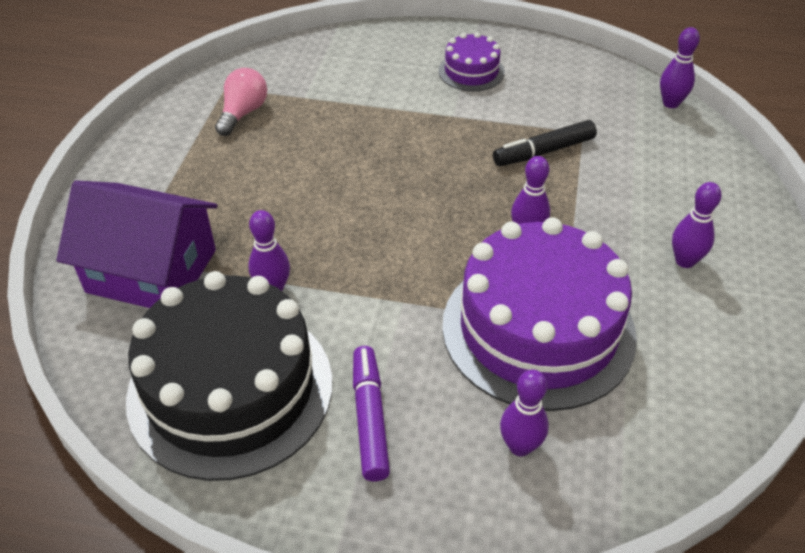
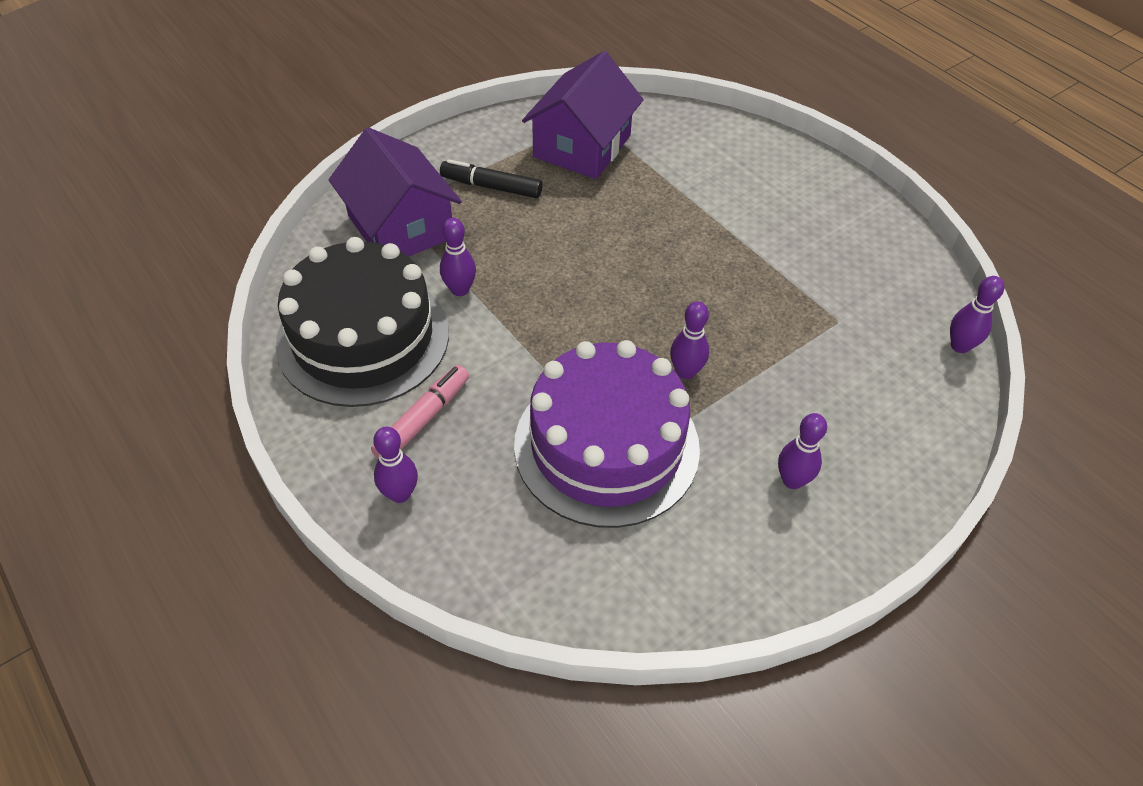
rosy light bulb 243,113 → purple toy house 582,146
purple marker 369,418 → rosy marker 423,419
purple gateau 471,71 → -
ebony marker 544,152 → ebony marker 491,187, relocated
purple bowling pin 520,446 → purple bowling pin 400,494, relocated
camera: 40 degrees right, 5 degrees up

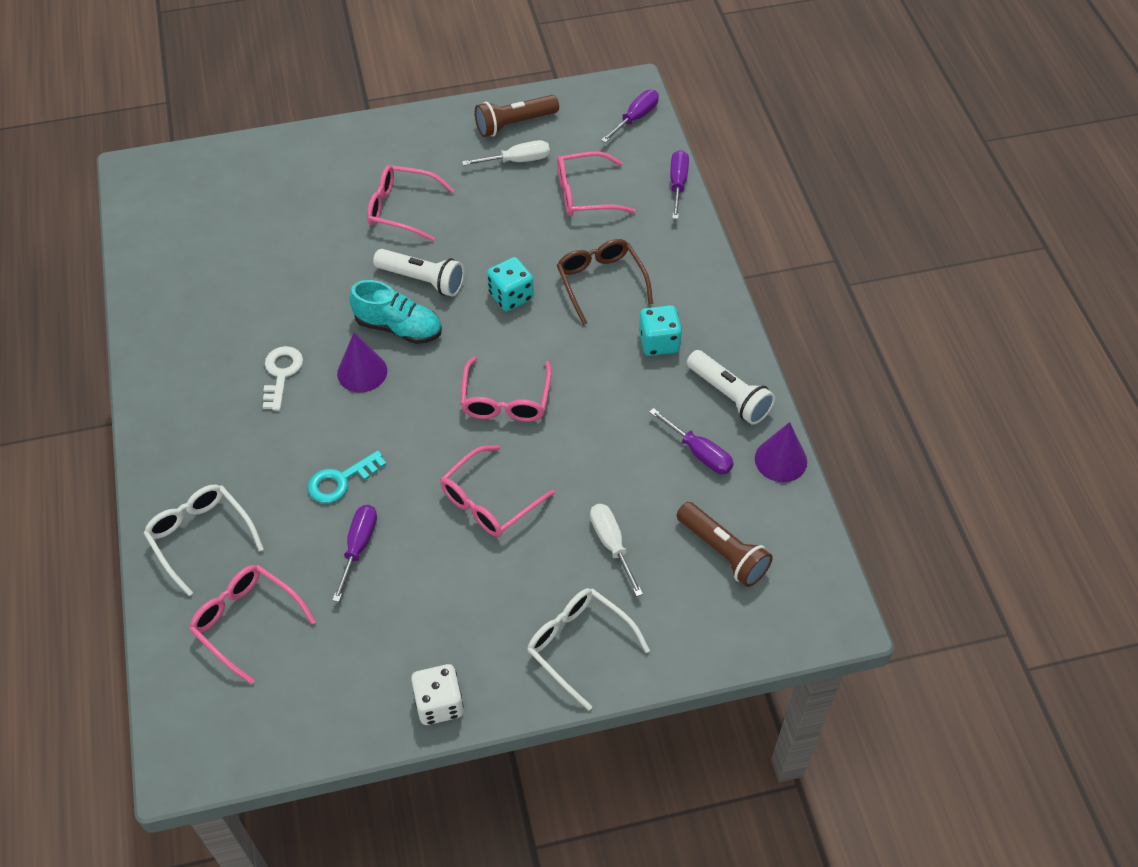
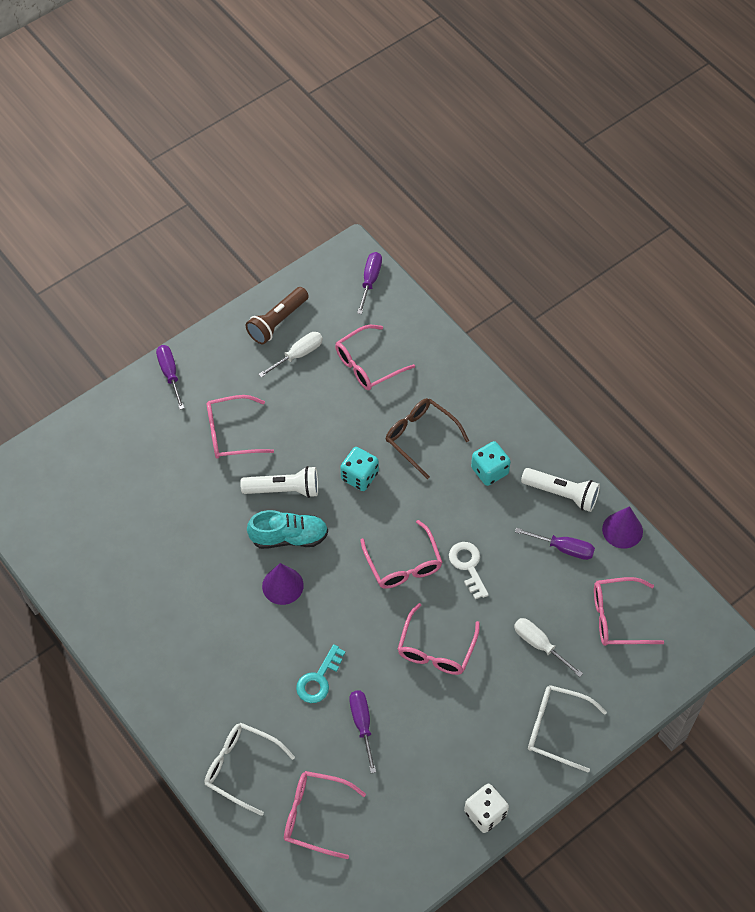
snow-white latchkey 281,374 → snow-white latchkey 468,566, relocated
purple flat screwdriver 678,184 → purple flat screwdriver 170,374, relocated
brown torch 723,552 → rosy spectacles 618,617
camera: 25 degrees left, 5 degrees up

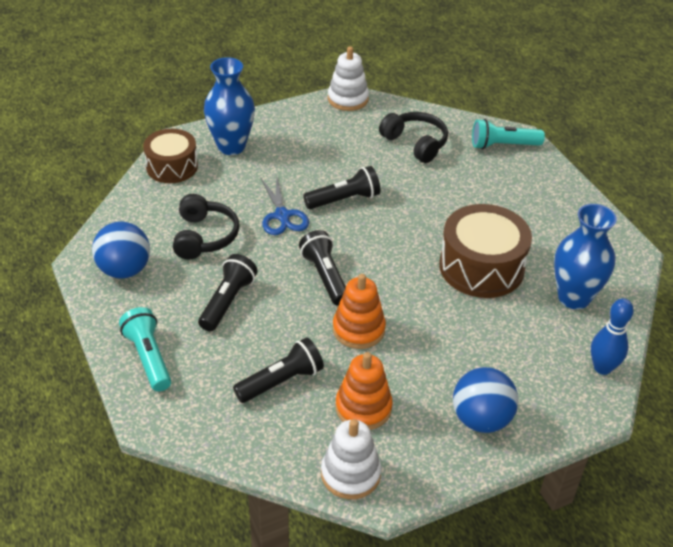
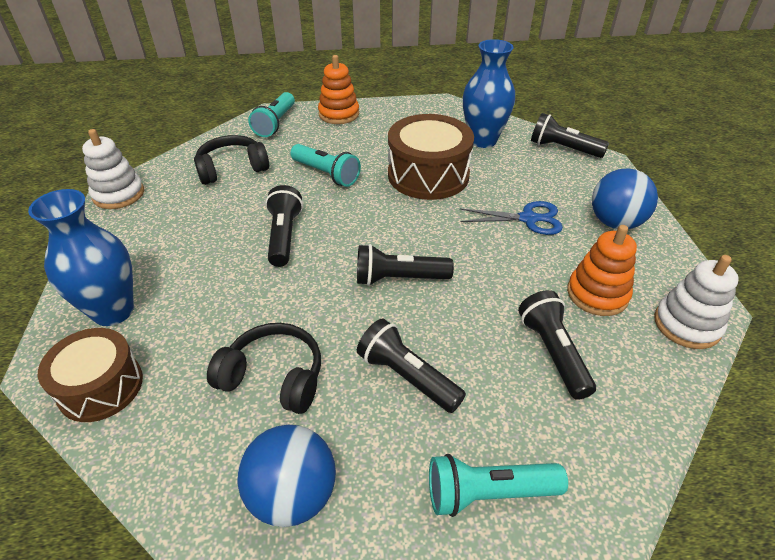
royal blue pair of scissors 282,215 → royal blue pair of scissors 528,219, relocated
bright orange stacking toy 358,329 → bright orange stacking toy 339,114, relocated
royal blue bowling pin 602,368 → ebony torch 563,148
- → turquoise torch 326,174
camera: 70 degrees left, 0 degrees up

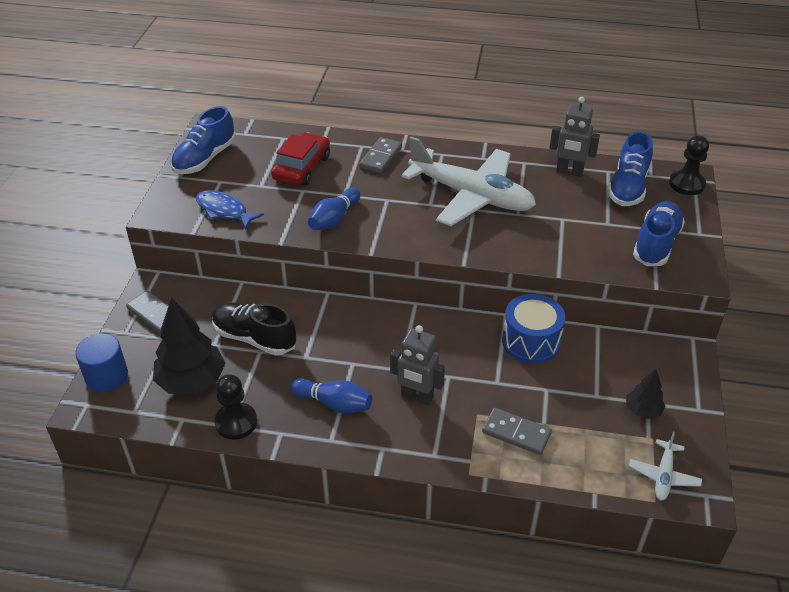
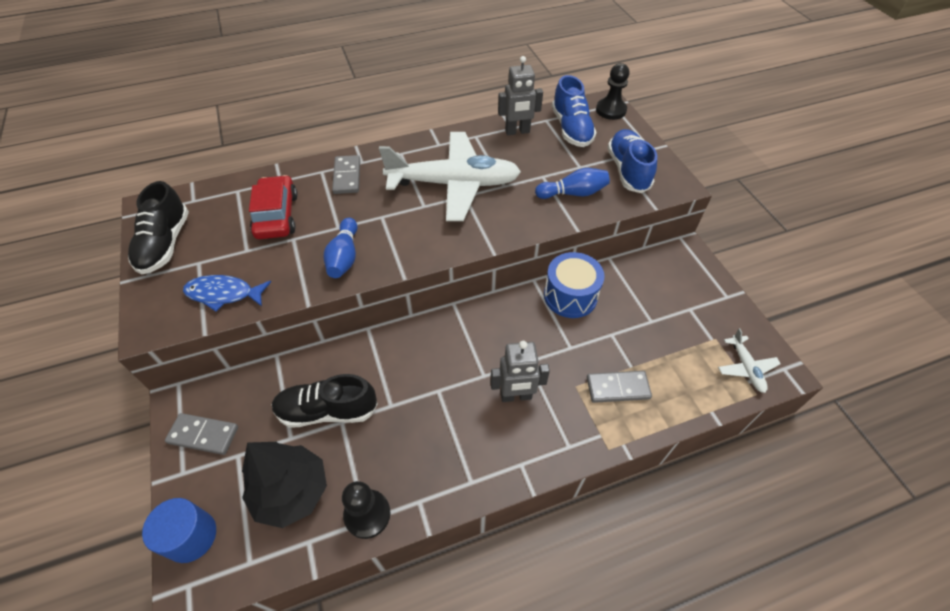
royal blue sneaker 205,159 → ebony sneaker 165,244
royal blue bowling pin 334,403 → royal blue bowling pin 573,193, relocated
ebony toy tree 642,410 → -
camera: 30 degrees left, 10 degrees up

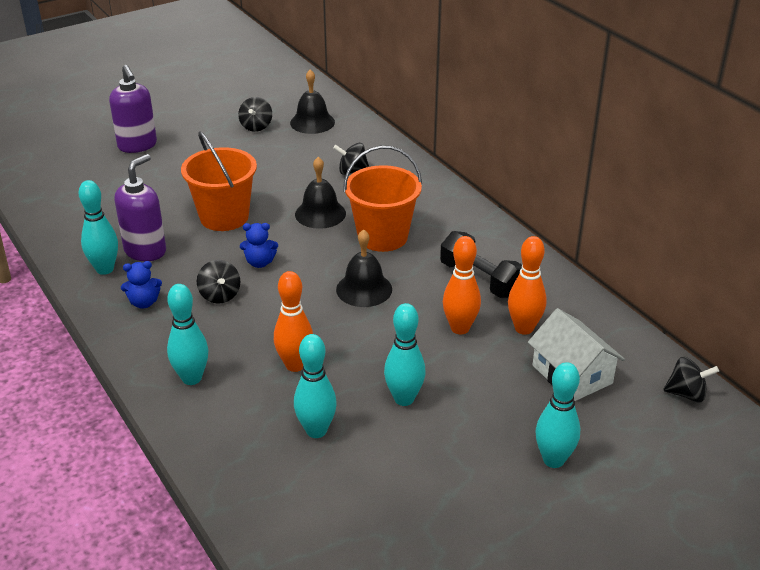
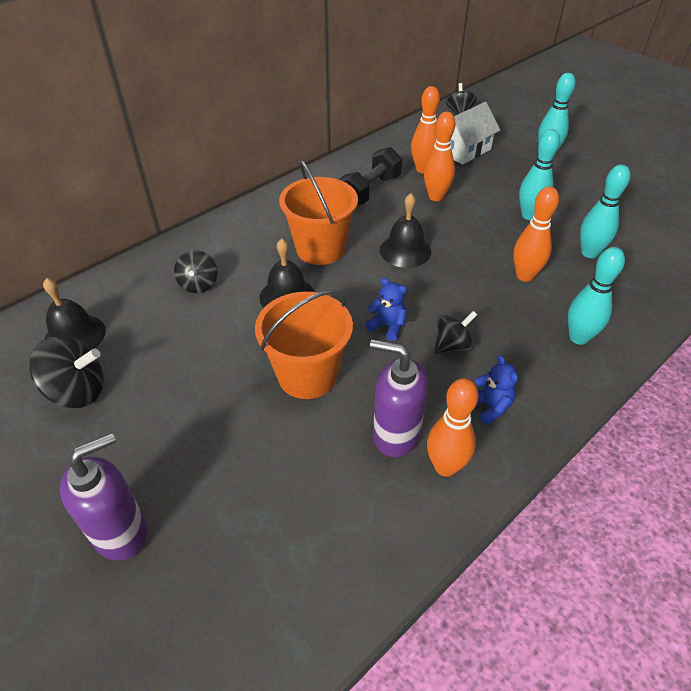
turquoise bowling pin 105,269 → bright orange bowling pin 445,467
ebony whirligig 256,126 → ebony whirligig 77,391, x1.53
royal blue teddy bear 259,262 → royal blue teddy bear 387,326, 45 degrees counterclockwise
camera: 100 degrees left, 10 degrees up

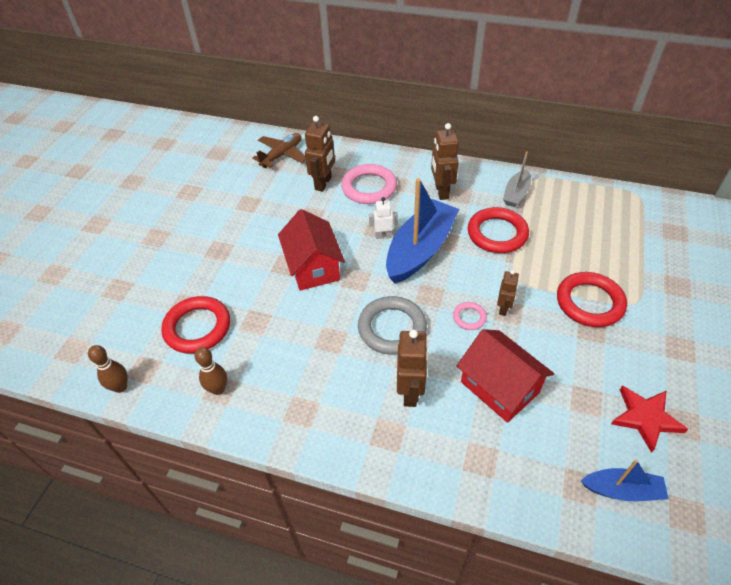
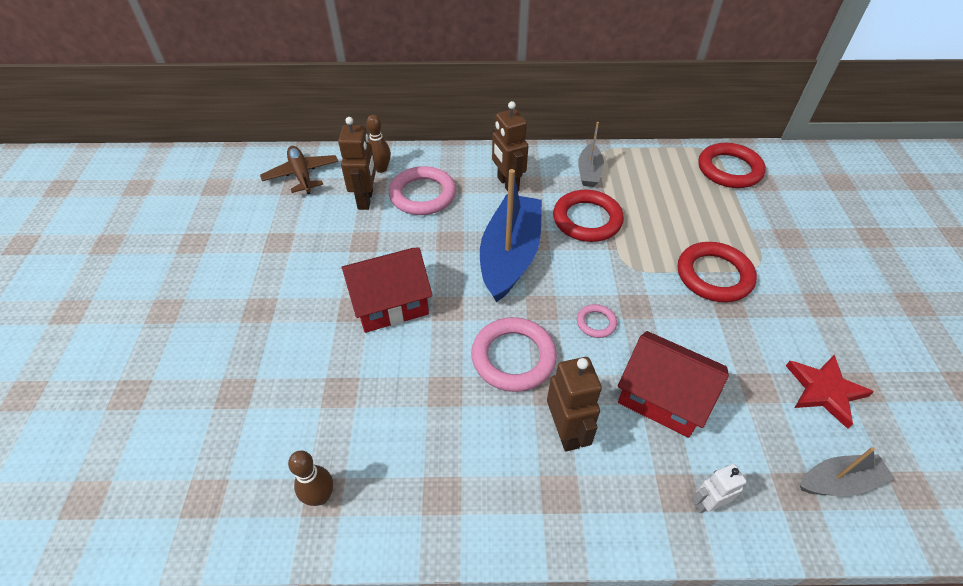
brown bowling pin 120,387 → brown bowling pin 381,169, relocated
scarlet torus 197,327 → scarlet torus 729,169, relocated
brown aeroplane 282,155 → brown aeroplane 302,175, 45 degrees counterclockwise
scarlet toy house 313,267 → scarlet toy house 390,304, 75 degrees counterclockwise
ash-grey torus 392,328 → rosy torus 513,357
snow-white toy robot 383,236 → snow-white toy robot 707,503, relocated
brown toy robot 503,308 → -
royal blue toy boat 622,490 → ash-grey toy boat 839,481
camera: 20 degrees left, 0 degrees up

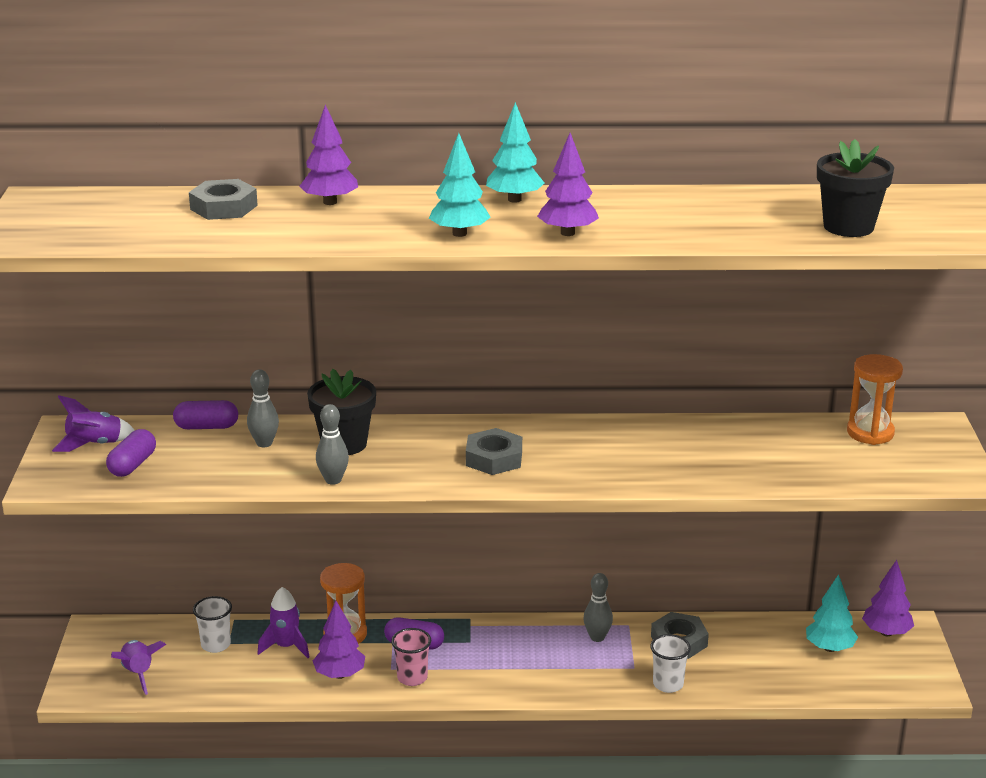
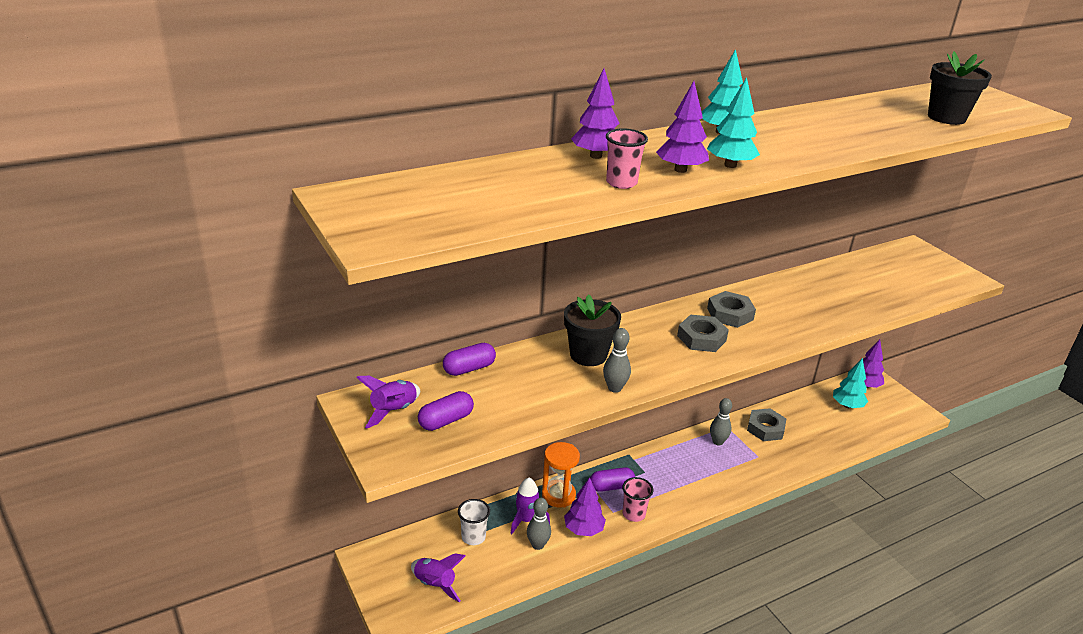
purple capsule 132,465 → purple capsule 446,421, 60 degrees clockwise
ash-grey hex nut 223,207 → ash-grey hex nut 730,314, relocated
ash-grey bowling pin 264,443 → ash-grey bowling pin 538,545, relocated
purple toy tree 567,233 → purple toy tree 680,170, relocated
snow-white tumbler 668,684 → -
bright orange hourglass 870,433 → -
- → rosy tumbler 621,183
camera: 30 degrees left, 5 degrees up

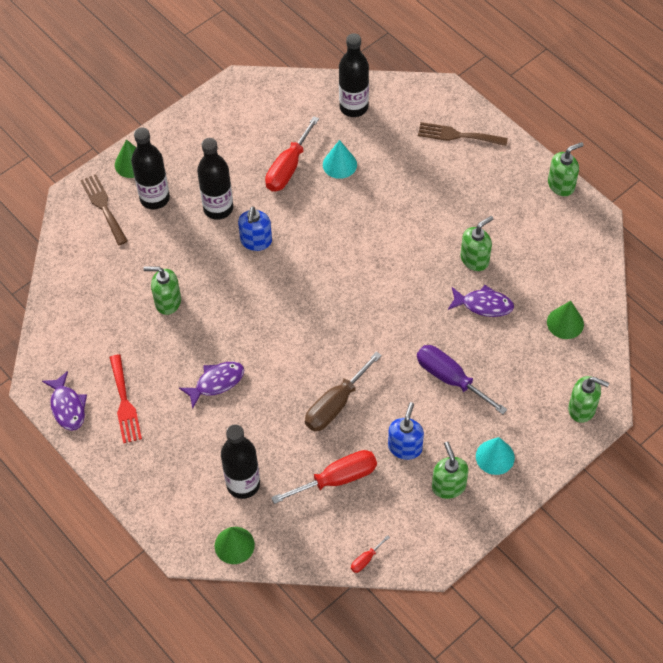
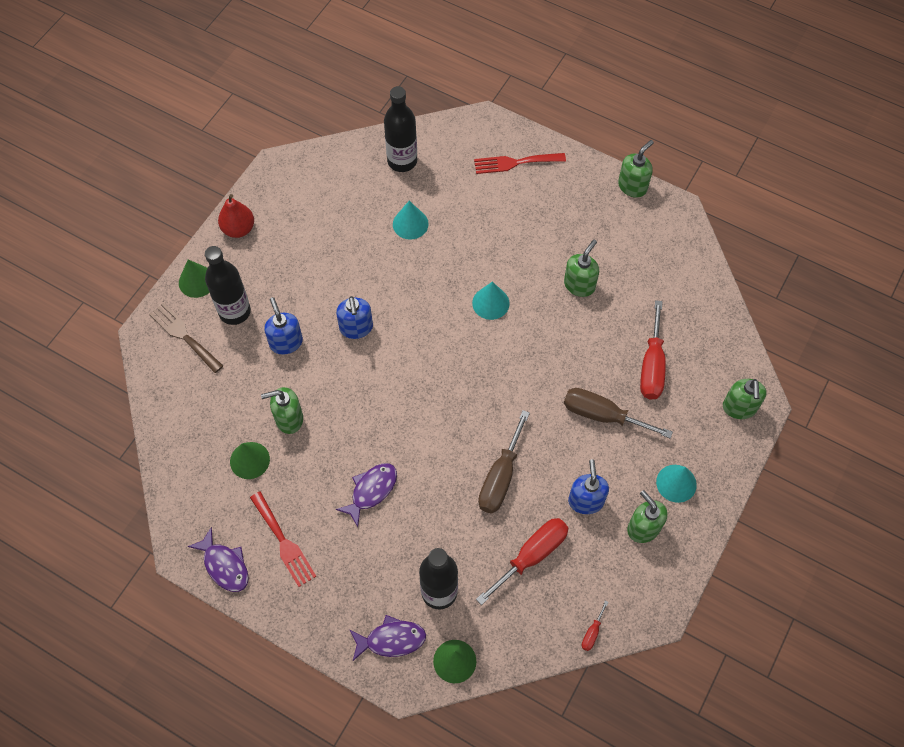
ebony bottle 218,208 → -
scarlet flat screwdriver 288,168 → scarlet flat screwdriver 652,366, relocated
purple flat screwdriver 450,379 → brown flat screwdriver 602,415
brown dinner fork 458,135 → scarlet dinner fork 515,163
purple toy fish 483,305 → purple toy fish 391,640, relocated
leaf-green cone 565,323 → leaf-green cone 249,460, relocated
leaf-green soap dispenser 582,409 → leaf-green soap dispenser 739,408, 90 degrees clockwise
- → scarlet toy pear 238,229
- → royal blue soap dispenser 286,342
- → turquoise cone 490,303
camera: 20 degrees left, 5 degrees up

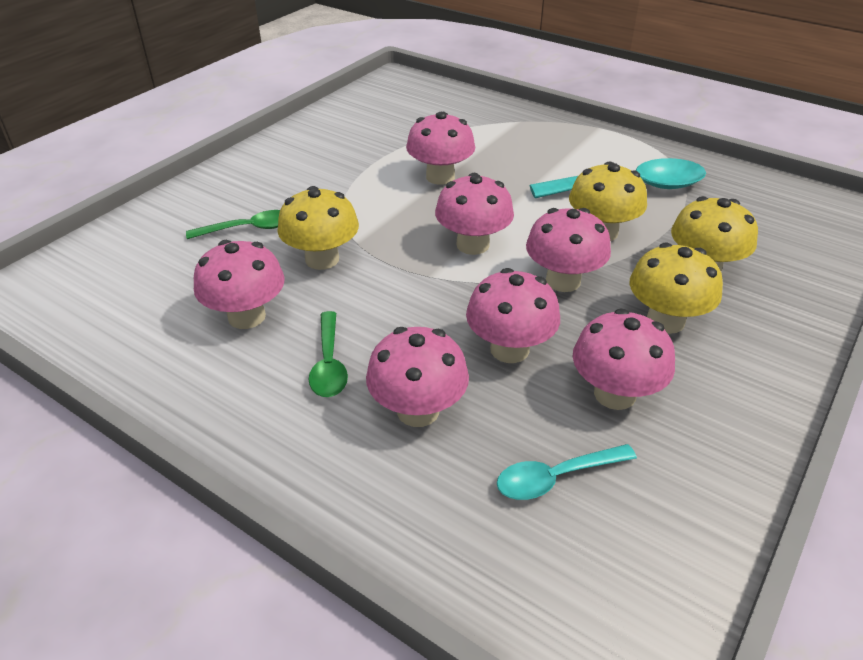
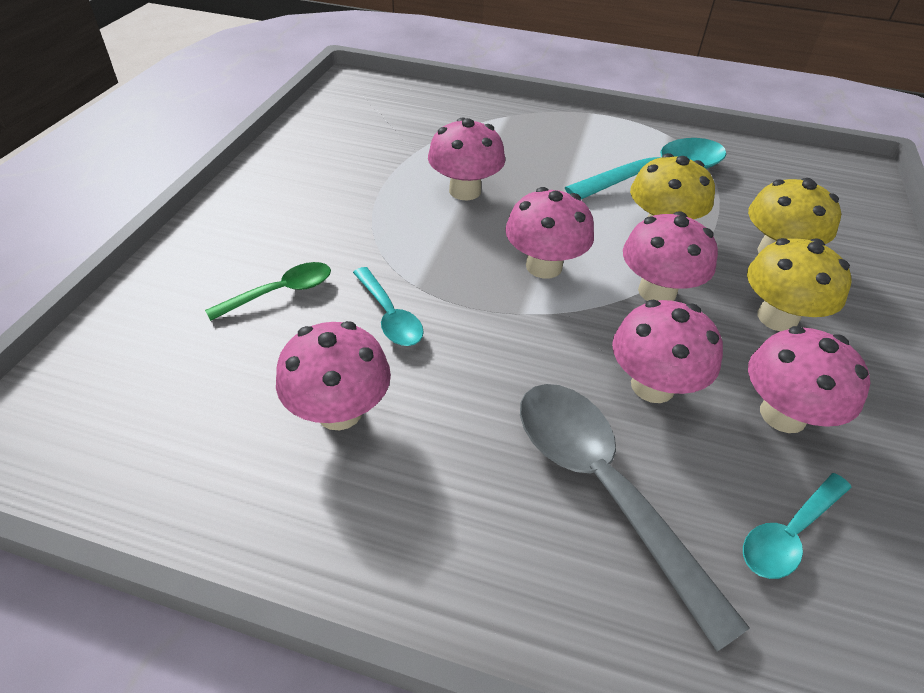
yellow mushroom 322,259 → turquoise tablespoon 389,316
leaf-green tablespoon 329,364 → -
rosy mushroom 418,410 → ash-grey tablespoon 603,489
camera: 20 degrees left, 5 degrees up

